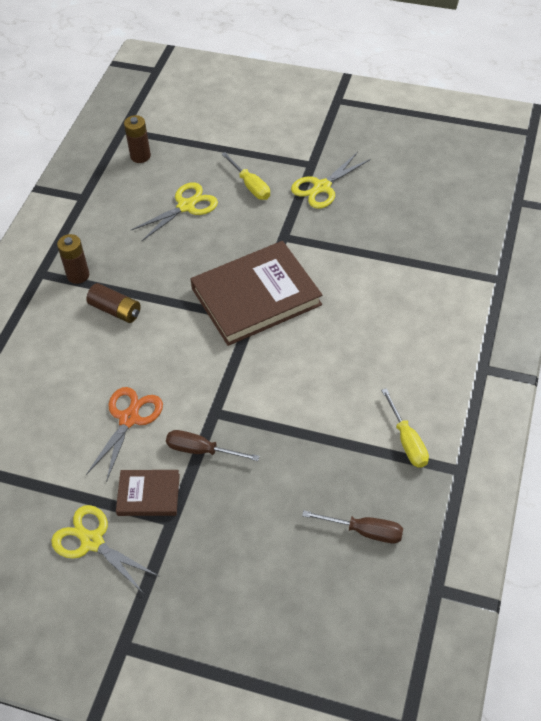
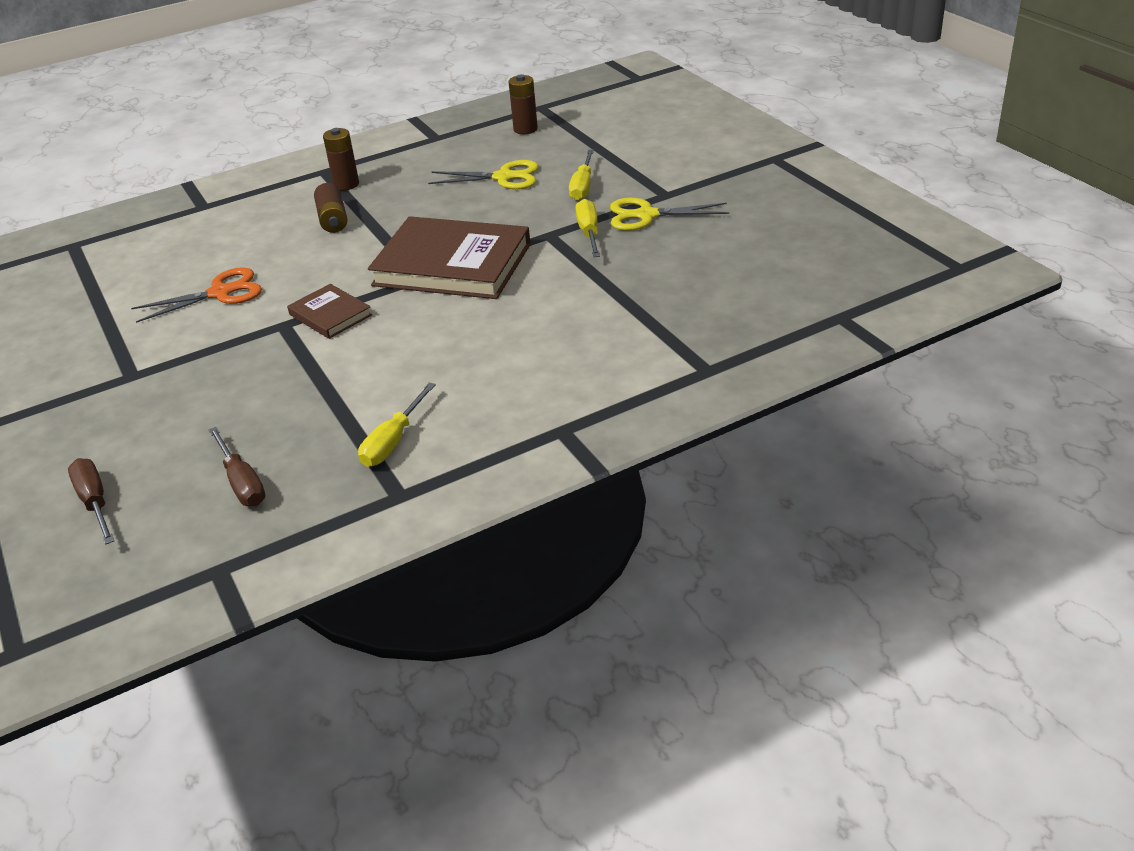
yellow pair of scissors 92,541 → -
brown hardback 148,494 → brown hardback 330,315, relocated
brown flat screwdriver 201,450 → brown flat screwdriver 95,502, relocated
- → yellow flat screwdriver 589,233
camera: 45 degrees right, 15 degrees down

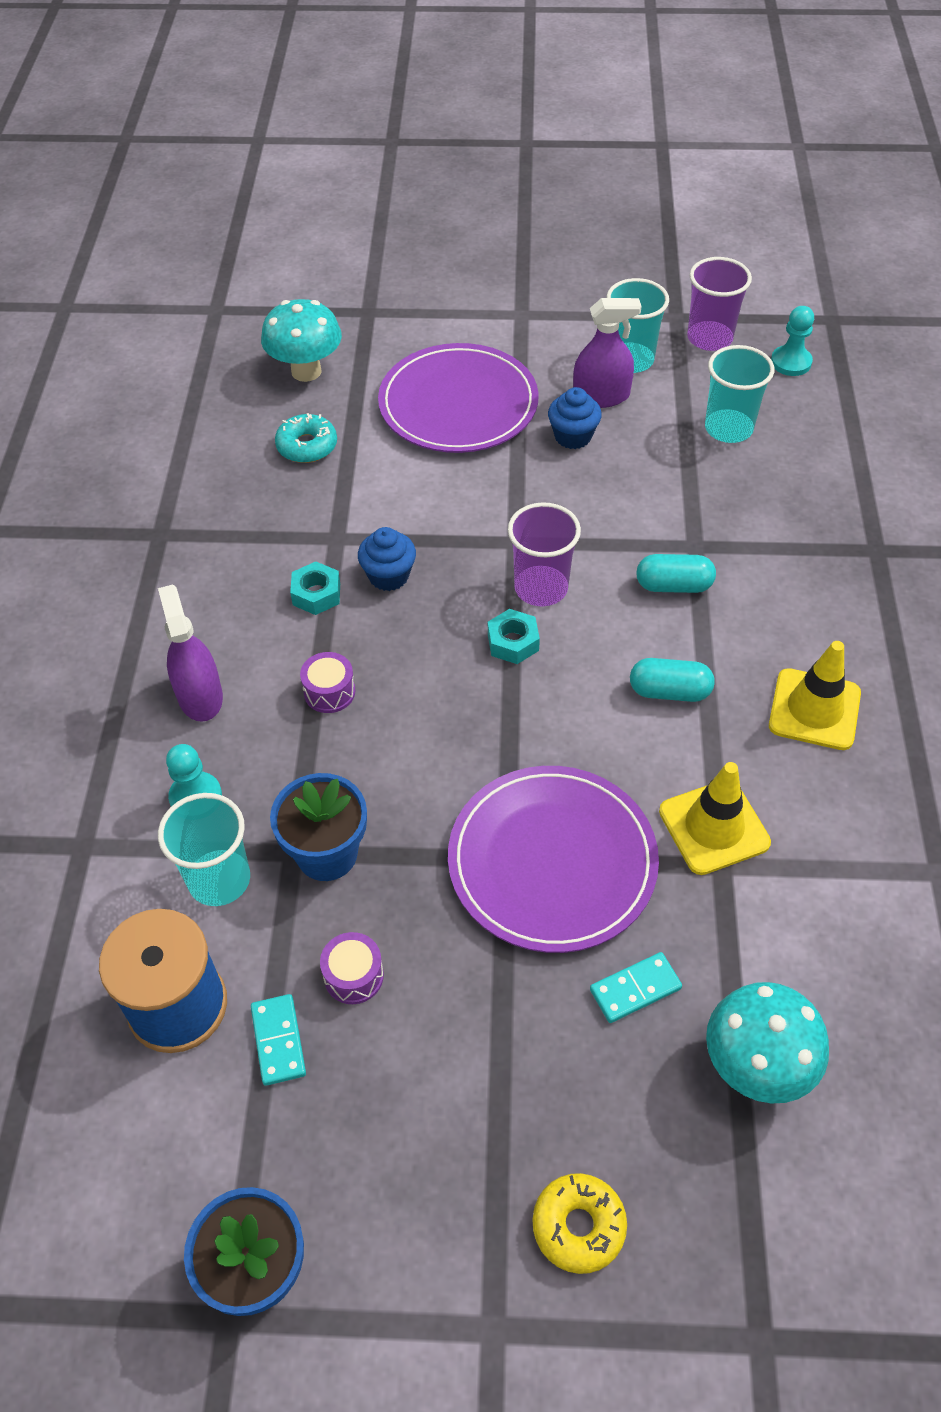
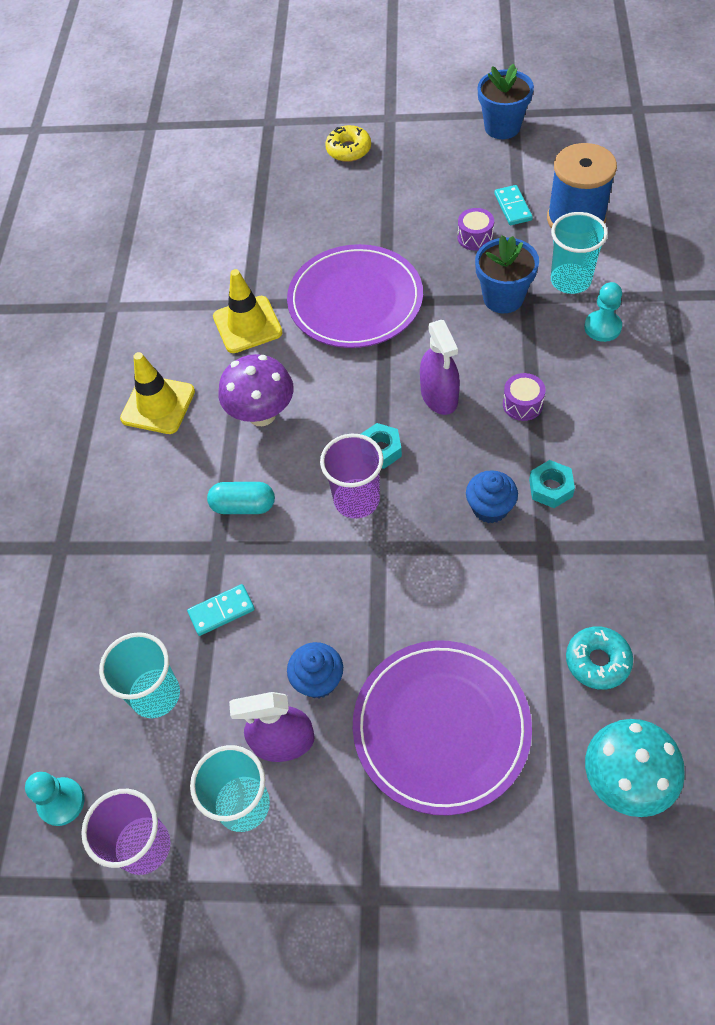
purple spray cleaner 200,696 → purple spray cleaner 439,396, relocated
turquoise domino piece 635,989 → turquoise domino piece 221,611, relocated
turquoise capsule 669,691 → purple mushroom 262,414
turquoise mushroom 756,1065 → -
camera: 175 degrees left, 5 degrees up

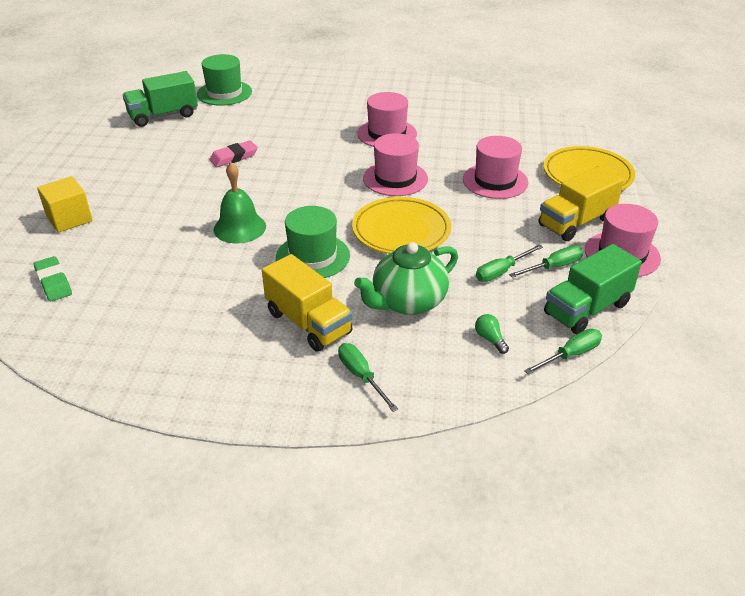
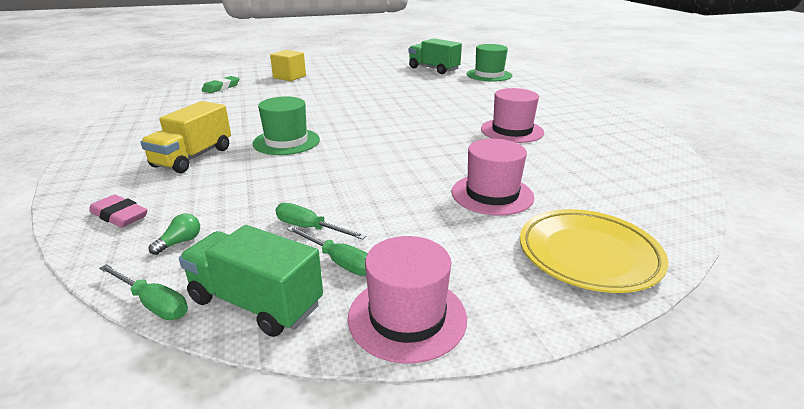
rosy pencil eraser 234,157 → rosy pencil eraser 119,216, relocated
leaf-green school bell 239,227 → -
leaf-green flat screwdriver 361,376 → -
yellow dinner plate 401,231 → -
leaf-green china teapot 407,302 → -
rosy tall hat 395,178 → -
yellow truck 576,222 → -
camera: 65 degrees right, 10 degrees down

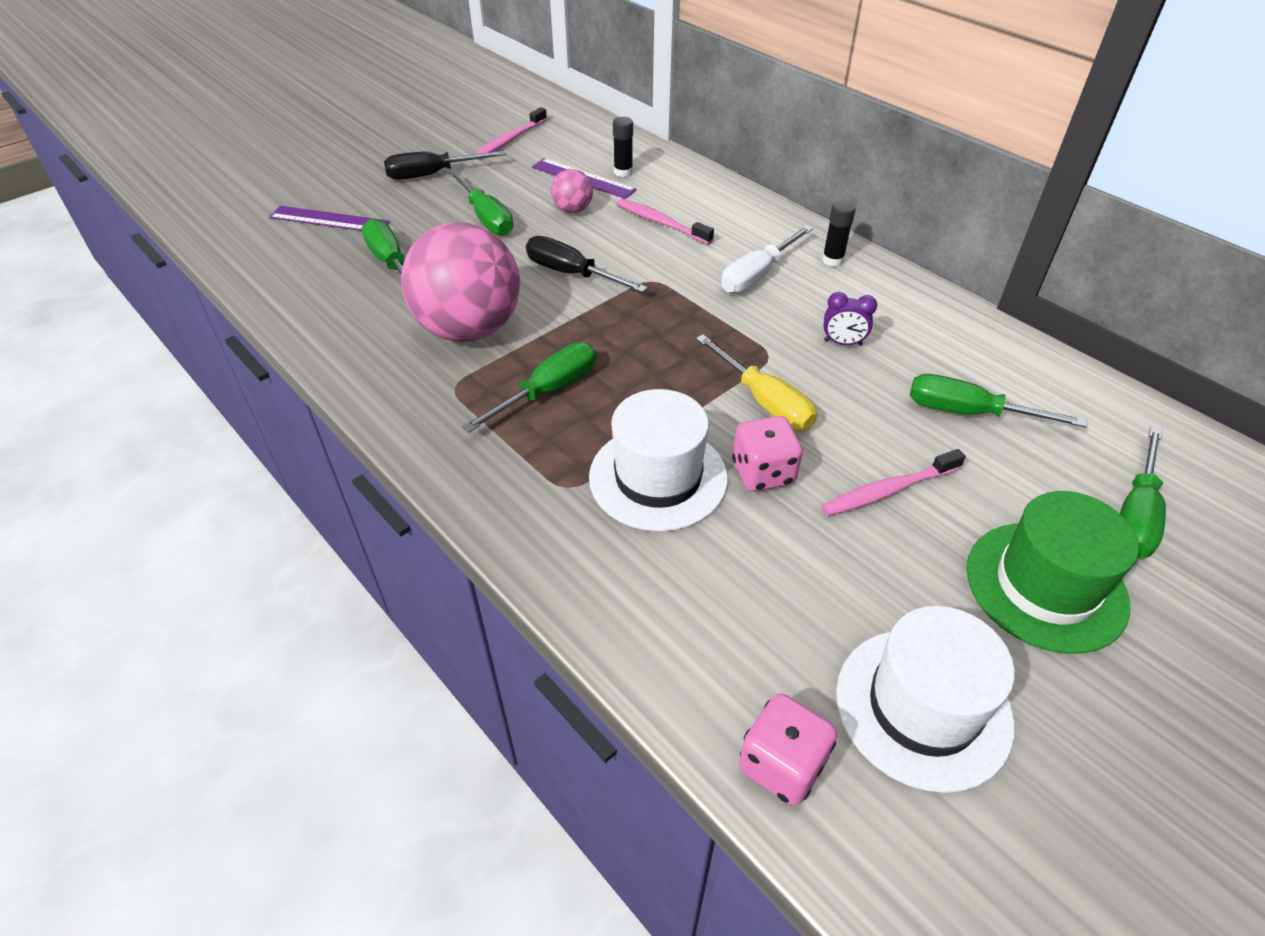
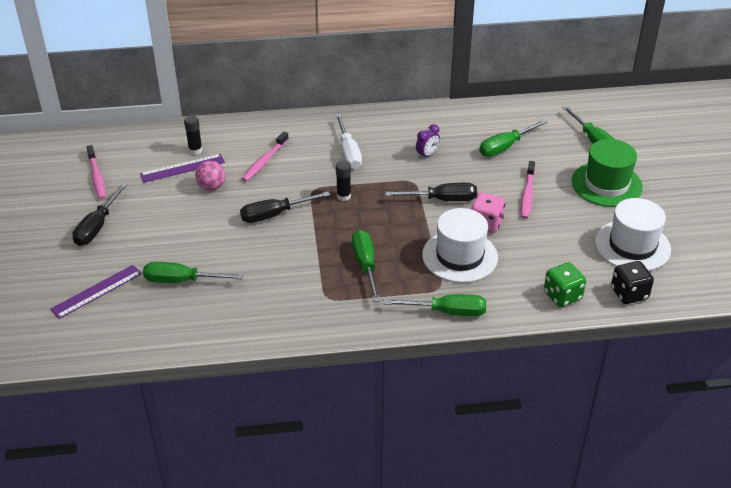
rosy sphere 469,329 → -
leaf-green flat screwdriver 486,218 → leaf-green flat screwdriver 447,312, relocated
rosy dental brush 661,223 → rosy dental brush 264,161, 45 degrees counterclockwise
yellow flat screwdriver 764,401 → ebony flat screwdriver 442,199
rosy die 782,765 → ebony die 629,293
ebony stick of glue 832,260 → ebony stick of glue 343,196, relocated
- → leaf-green die 562,296
camera: 55 degrees left, 5 degrees down

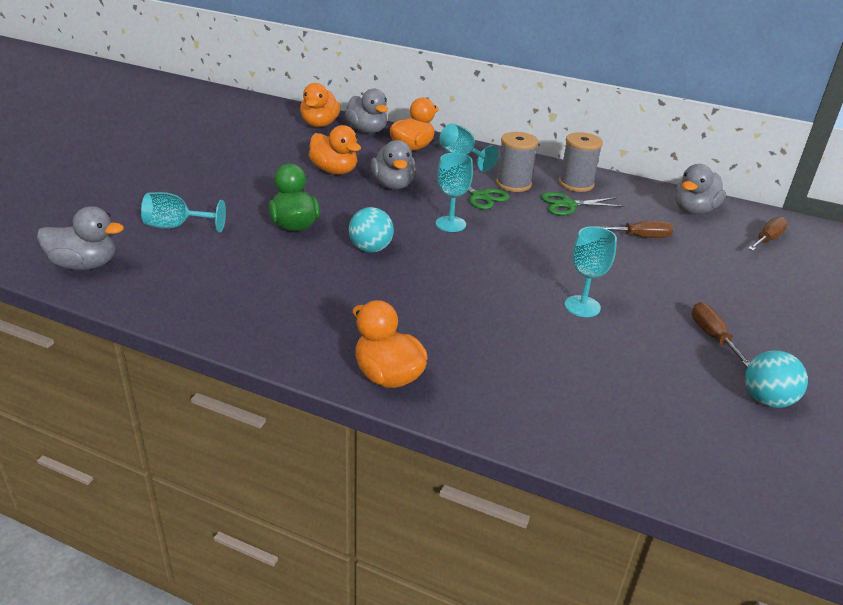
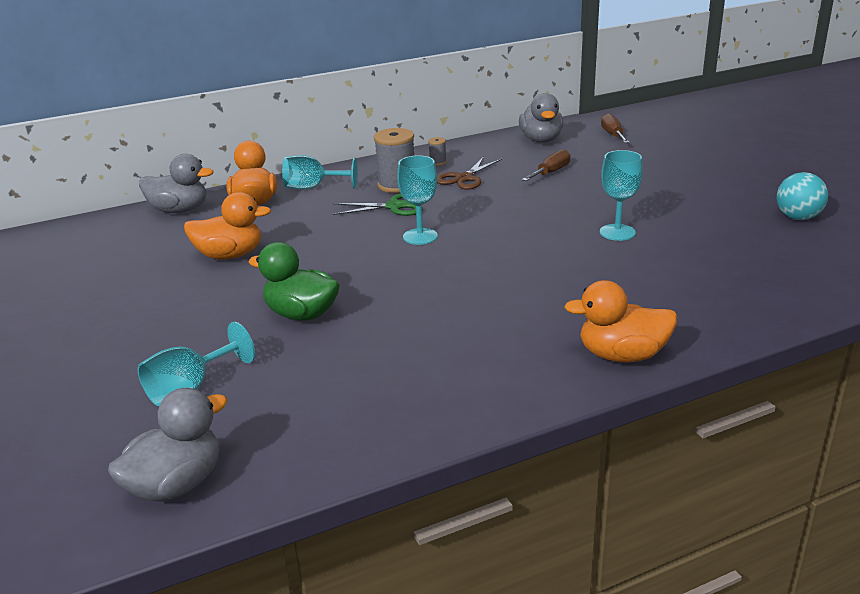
bright orange rubber duck 320,124 → -
turquoise sphere 370,249 → -
ash-grey rubber duck 393,185 → -
leaf-green pair of scissors 568,205 → brown pair of scissors 464,178
ash-grey reel of thread 576,184 → ash-grey reel of thread 437,162, x0.47
brown flat screwdriver 712,336 → -
camera: 45 degrees left, 5 degrees down

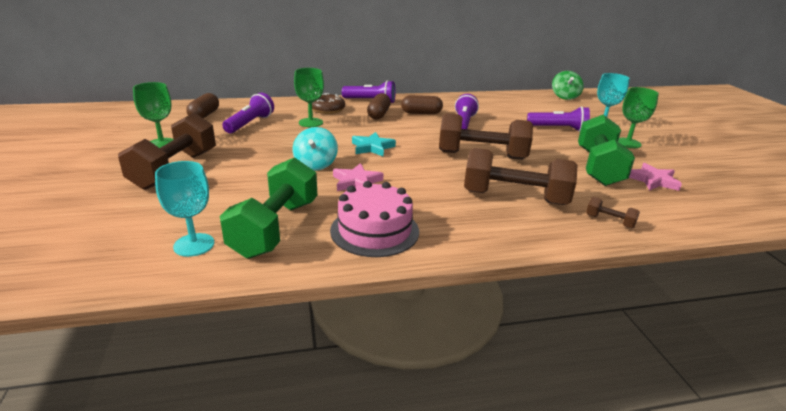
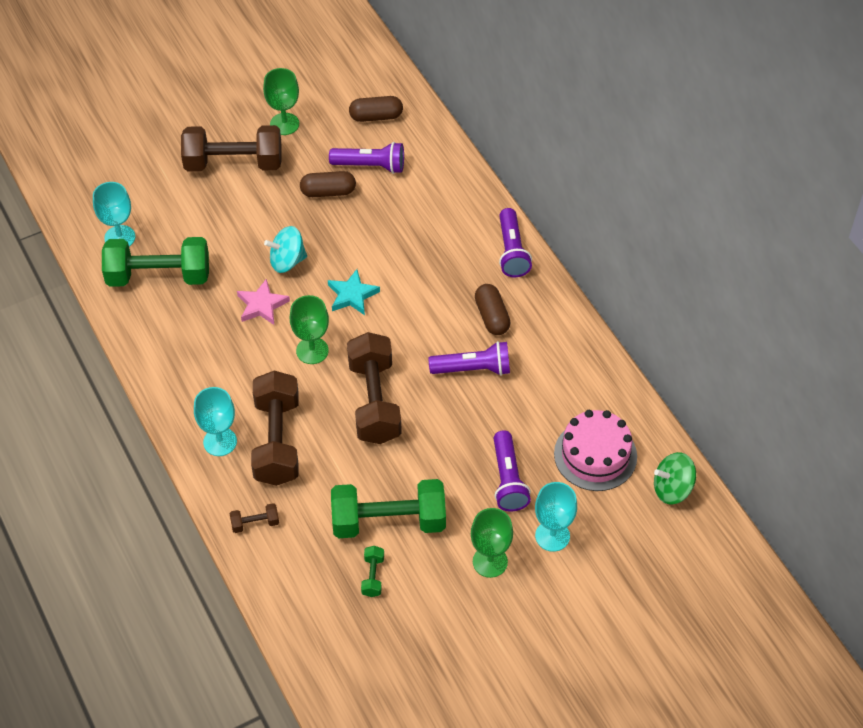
leaf-green wine glass 310,122 → leaf-green wine glass 312,351, relocated
brown doughnut 327,109 → -
rosy gateau 374,230 → rosy gateau 595,455, relocated
brown capsule 379,114 → brown capsule 328,192, relocated
brown hand weight 609,221 → brown hand weight 255,523, 60 degrees clockwise
rosy star 653,180 → leaf-green hand weight 373,576
- → turquoise wine glass 220,442
camera: 75 degrees right, 25 degrees up

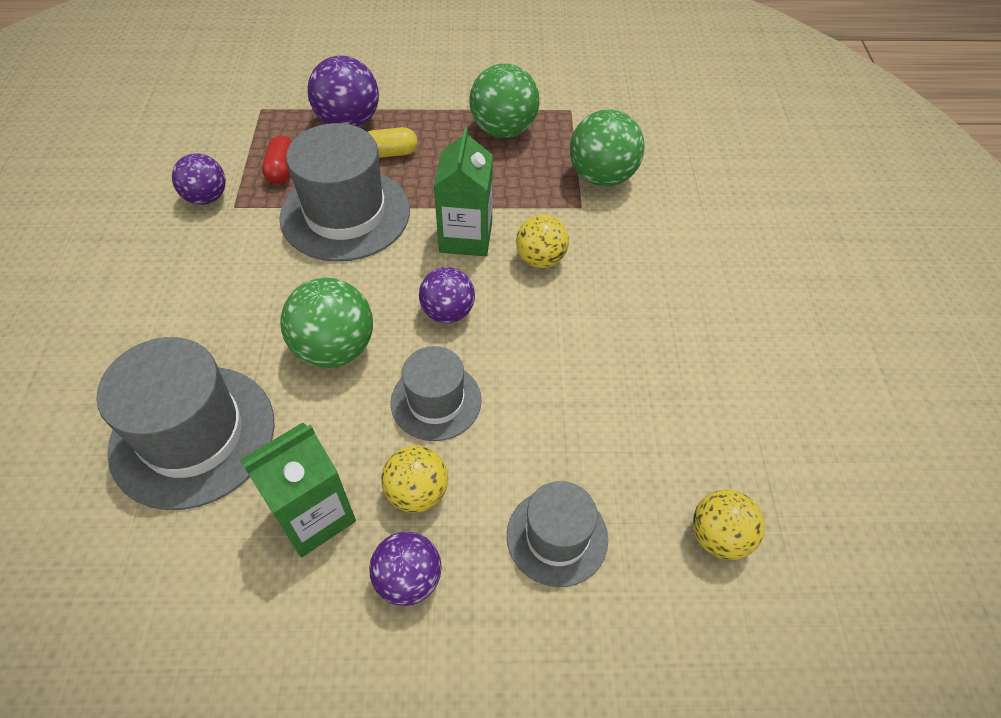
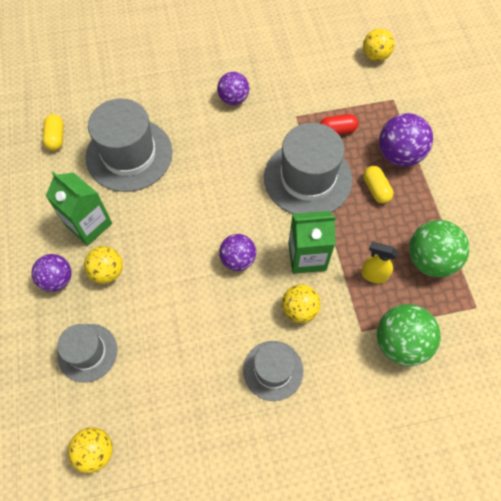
purple sphere 207,198 → purple sphere 233,99, relocated
leaf-green sphere 335,349 → -
ash-grey tall hat 436,401 → ash-grey tall hat 273,370, relocated
- → yellow capsule 56,138
- → yellow spray cleaner 373,275
- → yellow sphere 375,56
camera: 80 degrees right, 10 degrees up

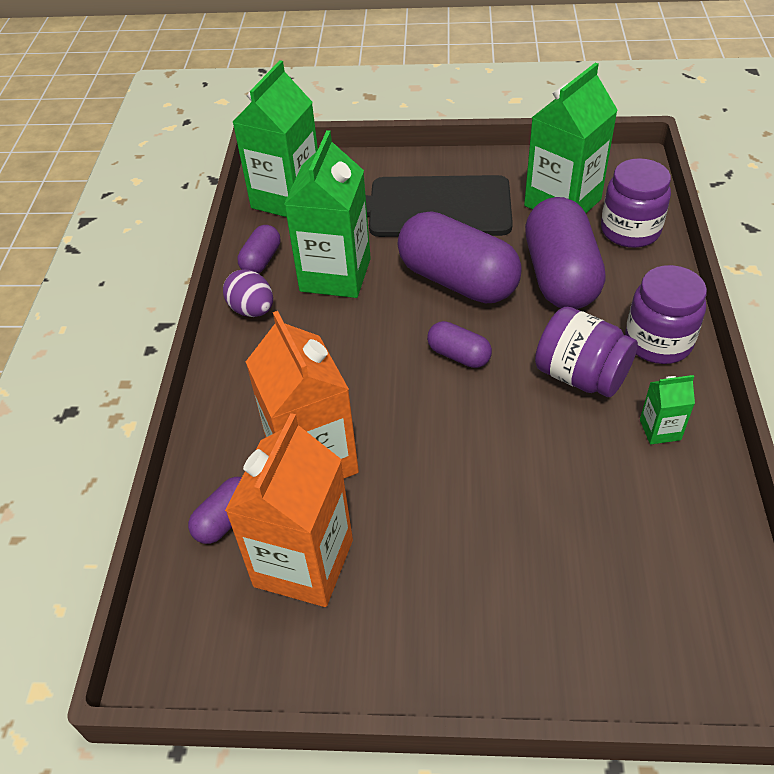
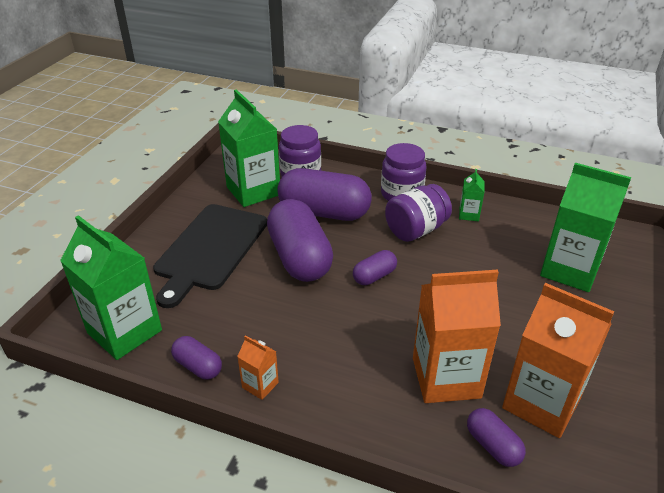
purple egg 252,310 → bright orange carton 260,385
leaf-green carton 335,275 → leaf-green carton 570,270, relocated
purple capsule 457,281 → purple capsule 300,258, 75 degrees counterclockwise
camera: 75 degrees left, 10 degrees down

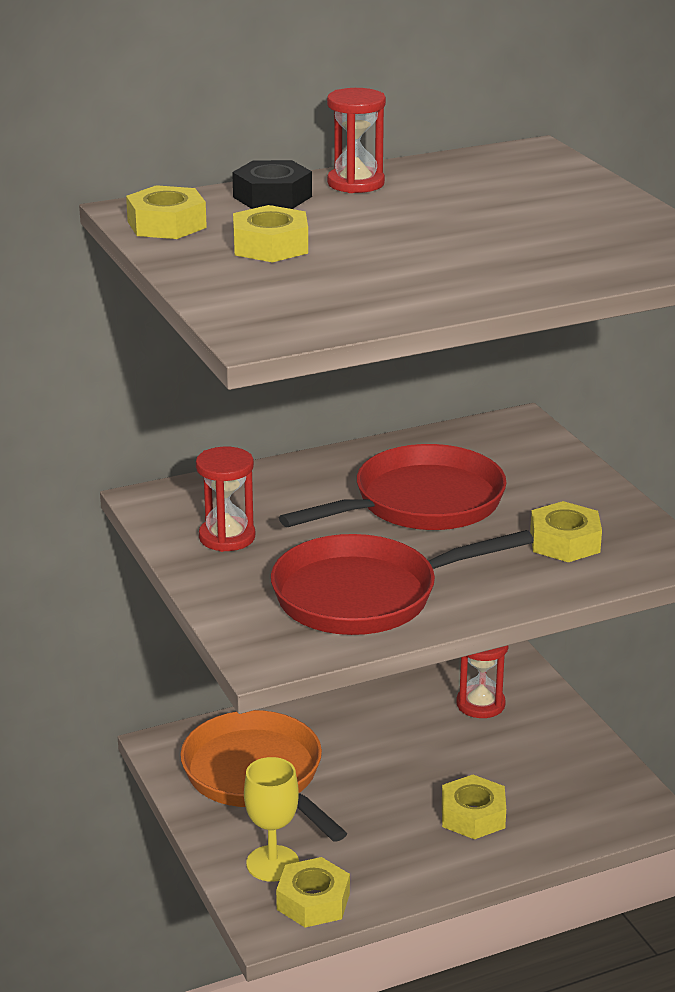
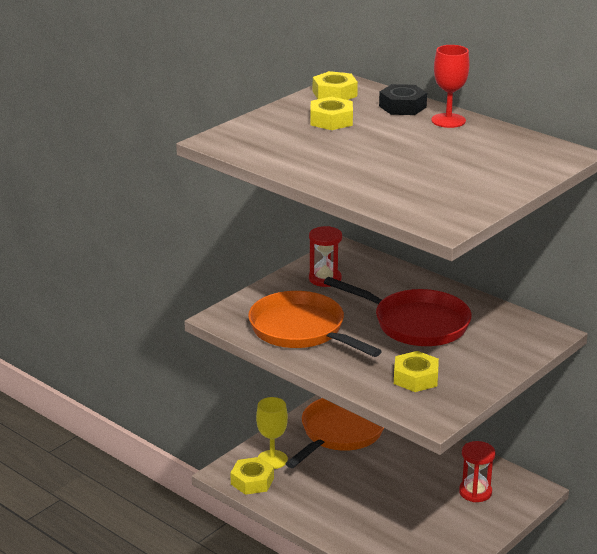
scarlet skillet 365,595 → bright orange skillet 301,330
scarlet hourglass 356,183 → scarlet wine glass 448,120
yellow hex nut 473,816 → -
camera: 65 degrees right, 0 degrees up

